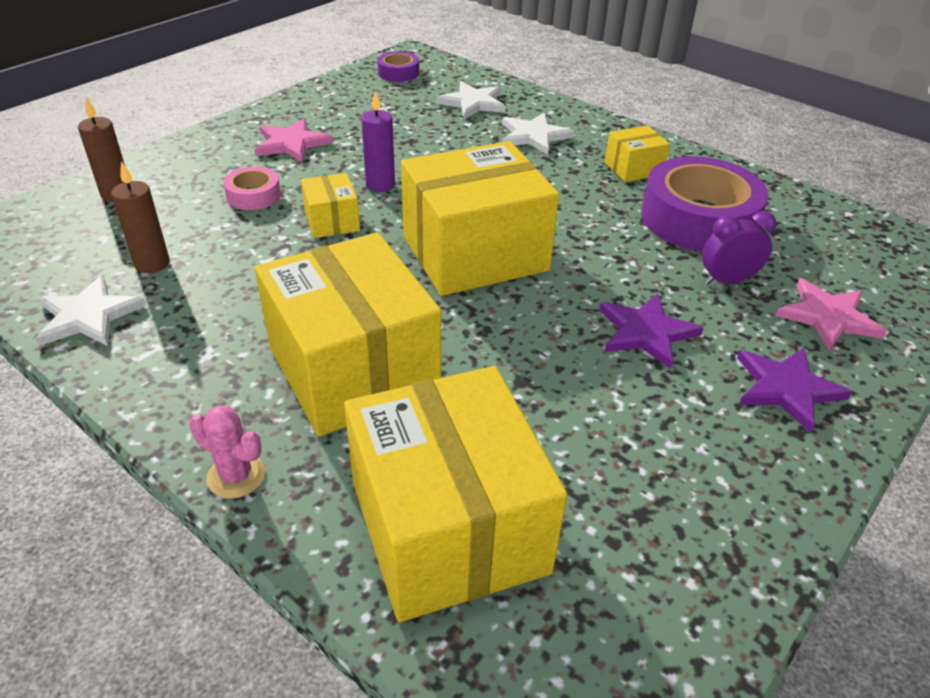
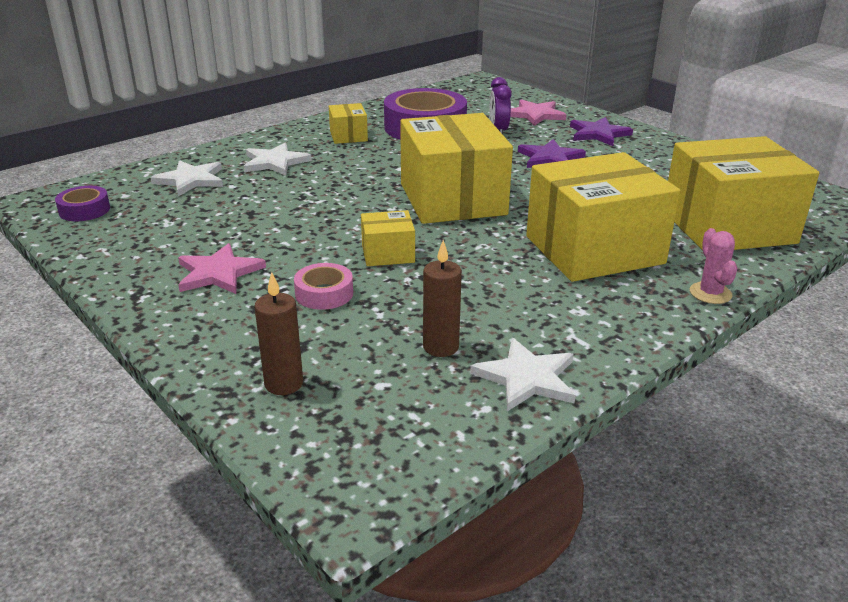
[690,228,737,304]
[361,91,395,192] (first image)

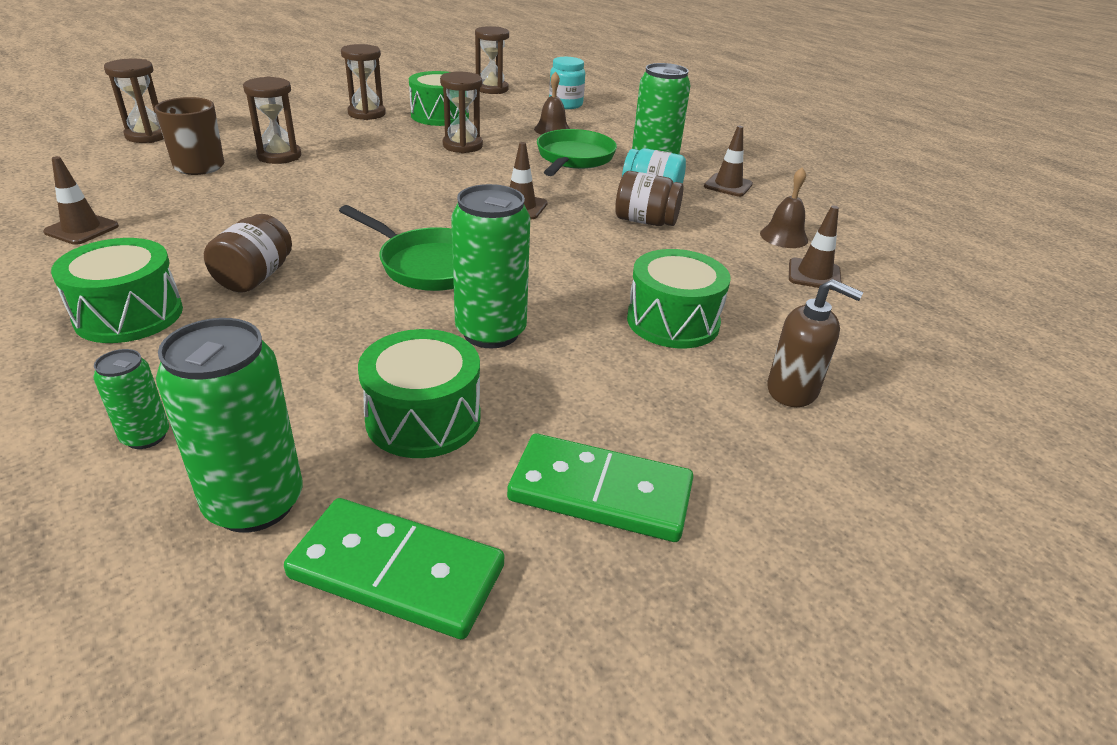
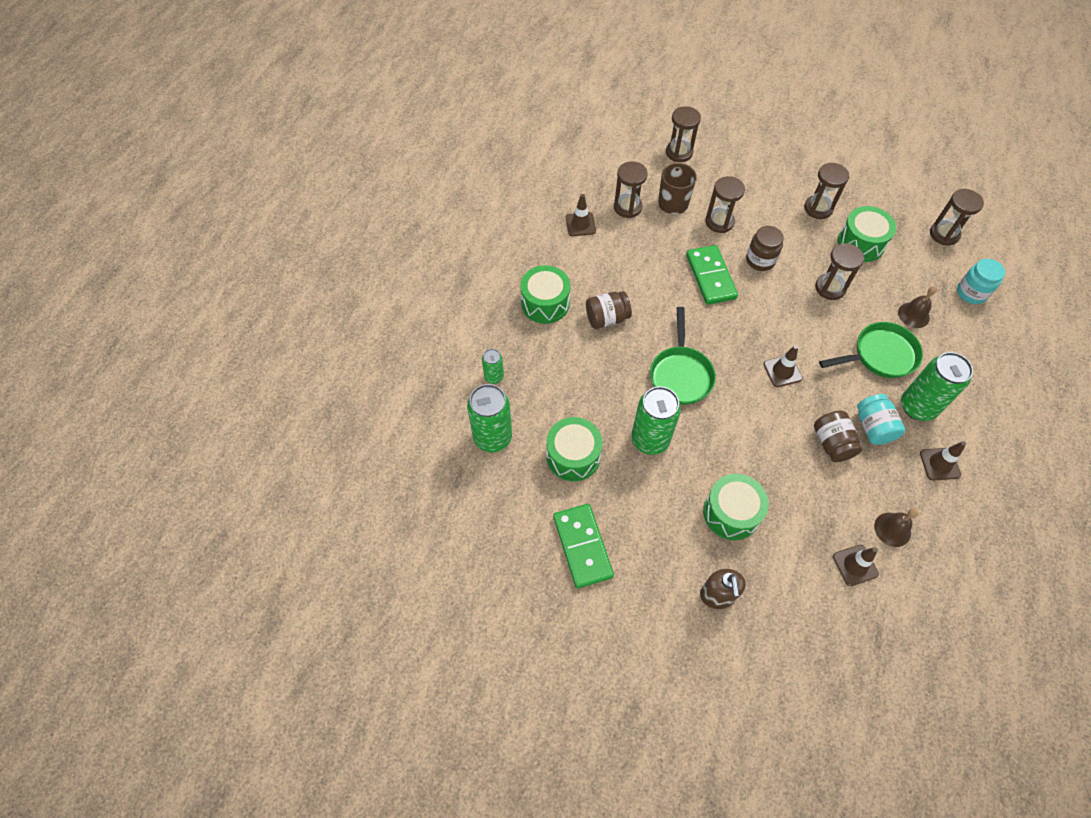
[686,245,738,305]
[614,161,648,218]
[746,226,784,271]

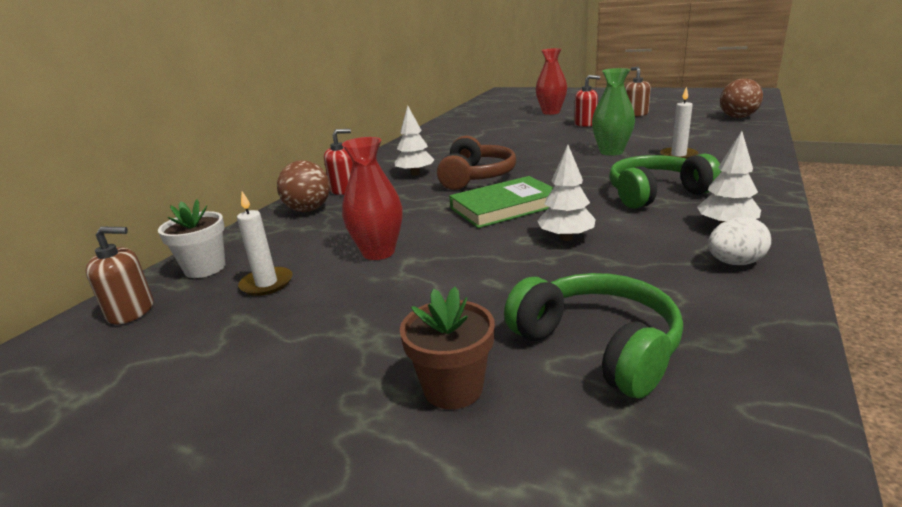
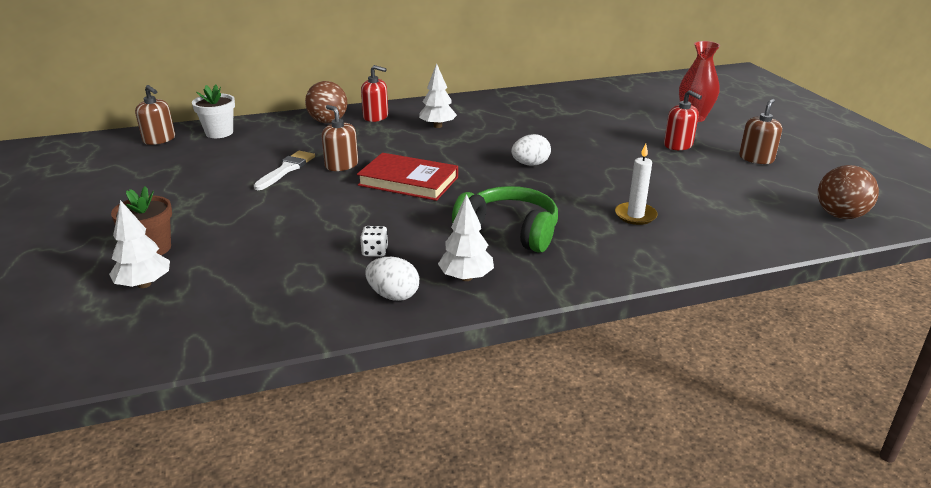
[237,191,293,296] (first image)
[254,151,315,190]
[437,136,516,190] (first image)
[357,153,458,201]
[504,273,683,399] (first image)
[109,200,170,288]
[592,68,635,156] (first image)
[321,105,358,171]
[360,226,388,257]
[511,134,551,166]

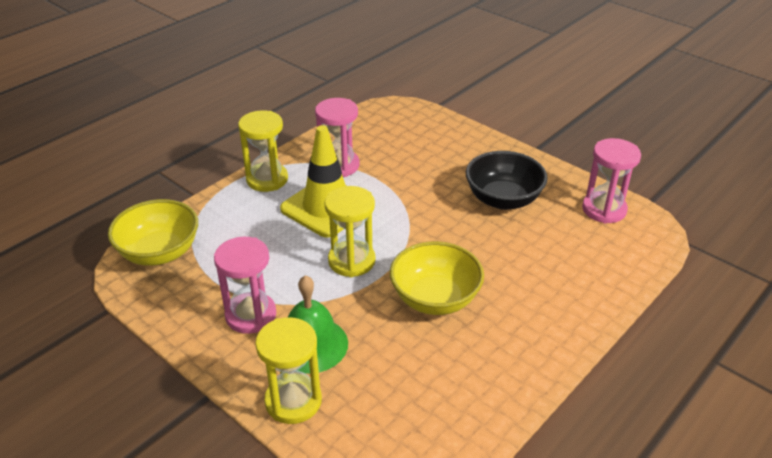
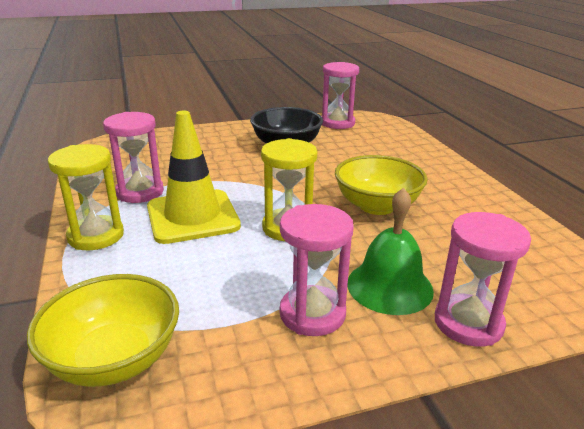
[435,212,531,347]

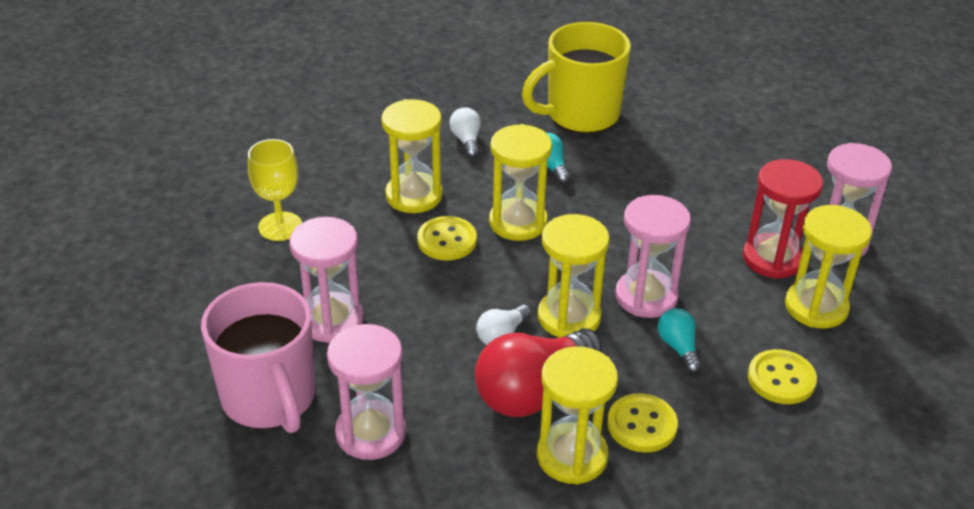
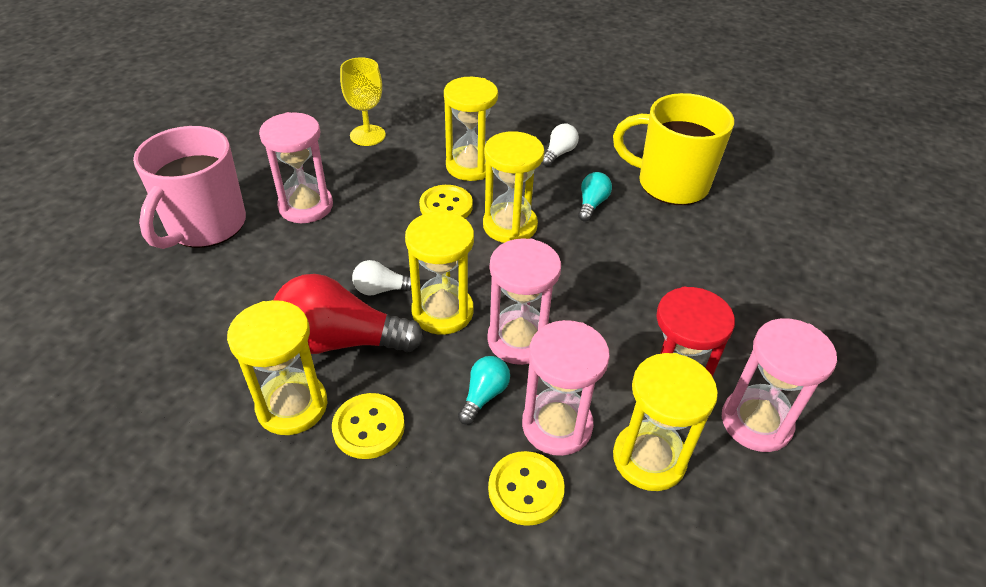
[522,320,610,456]

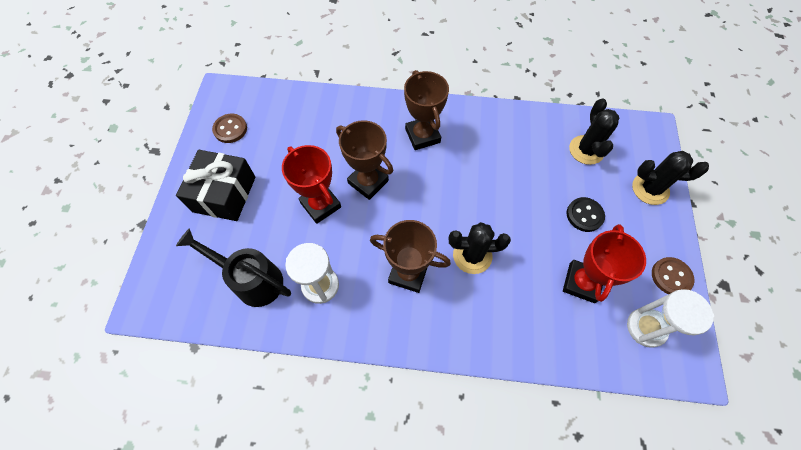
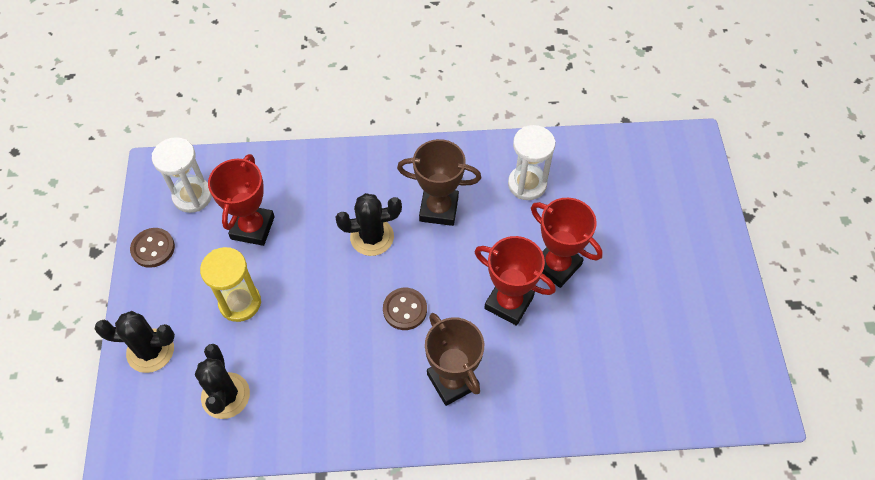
[176,150,256,221] (first image)
[176,228,291,307] (first image)
[383,288,427,330]
[475,236,556,326]
[200,247,261,322]

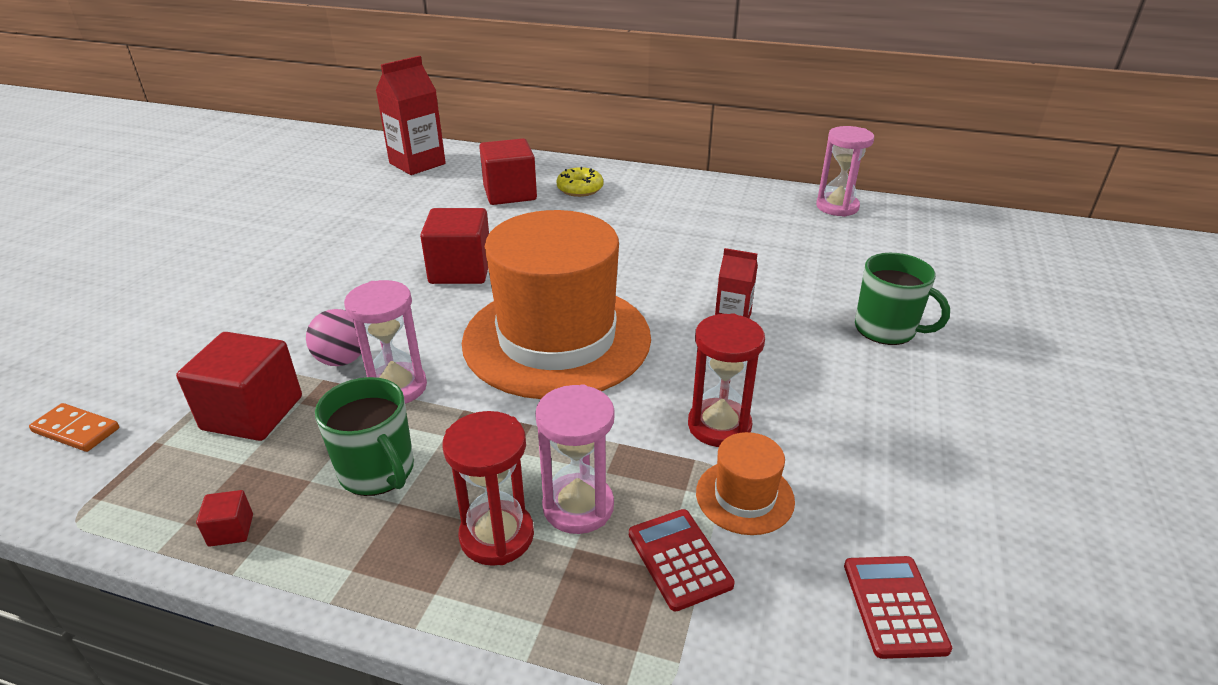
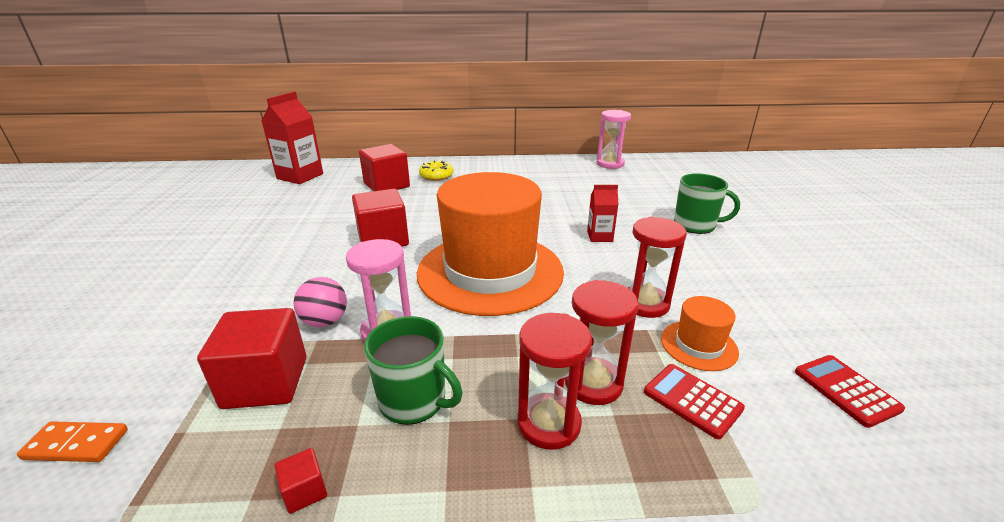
[565,280,638,405]

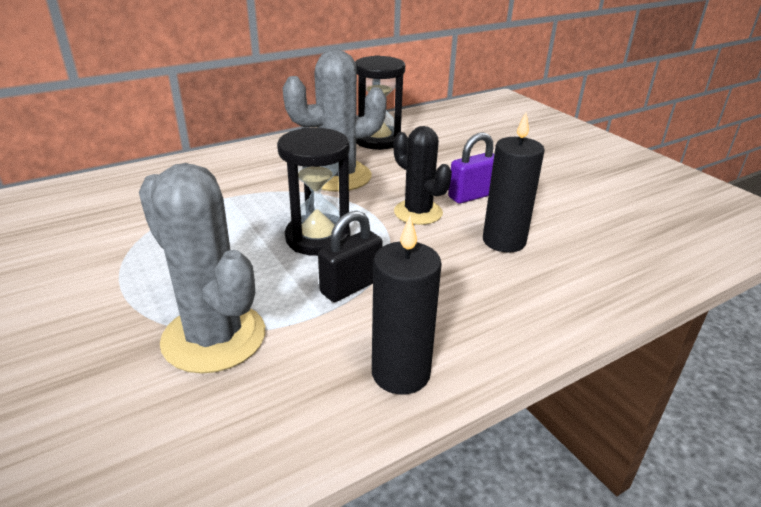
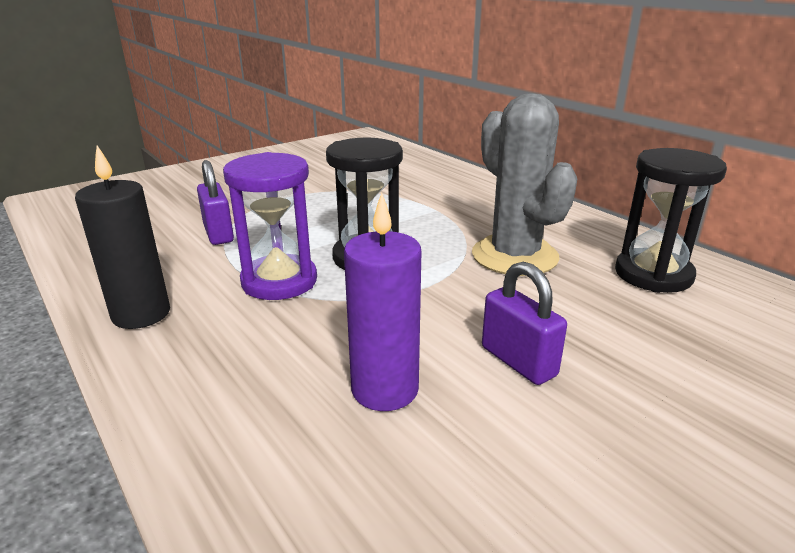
[197,160,234,245]
[223,152,317,300]
[393,126,452,225] (first image)
[344,193,421,411]

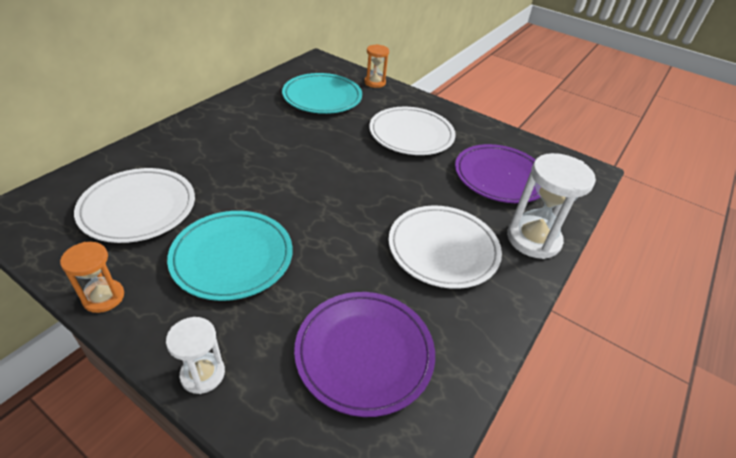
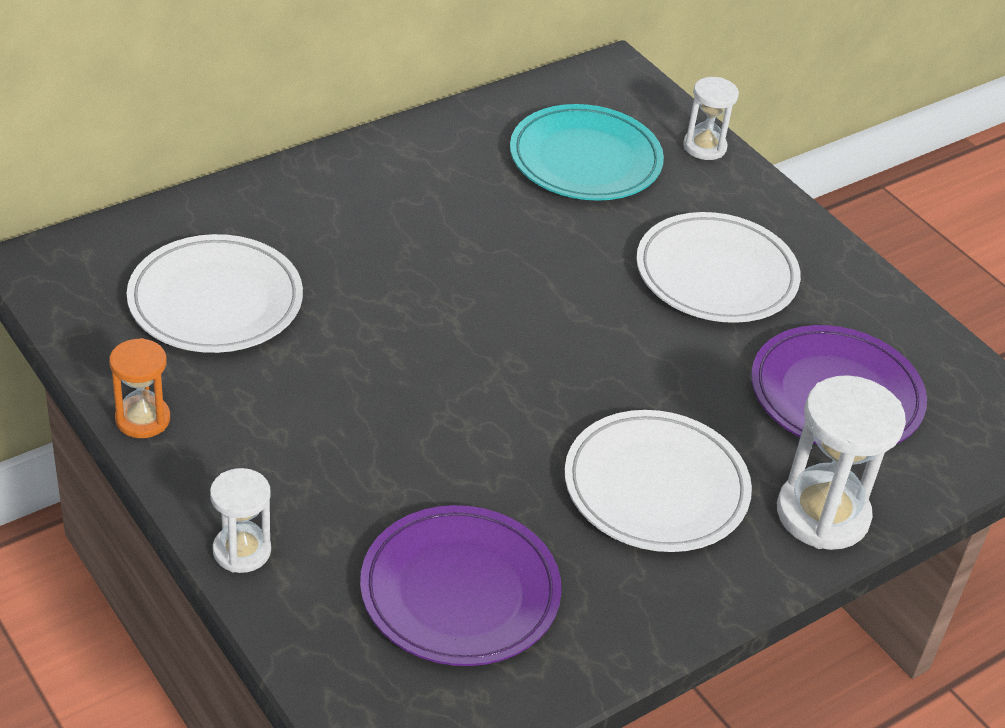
[167,211,293,301] (first image)
[683,77,739,160]

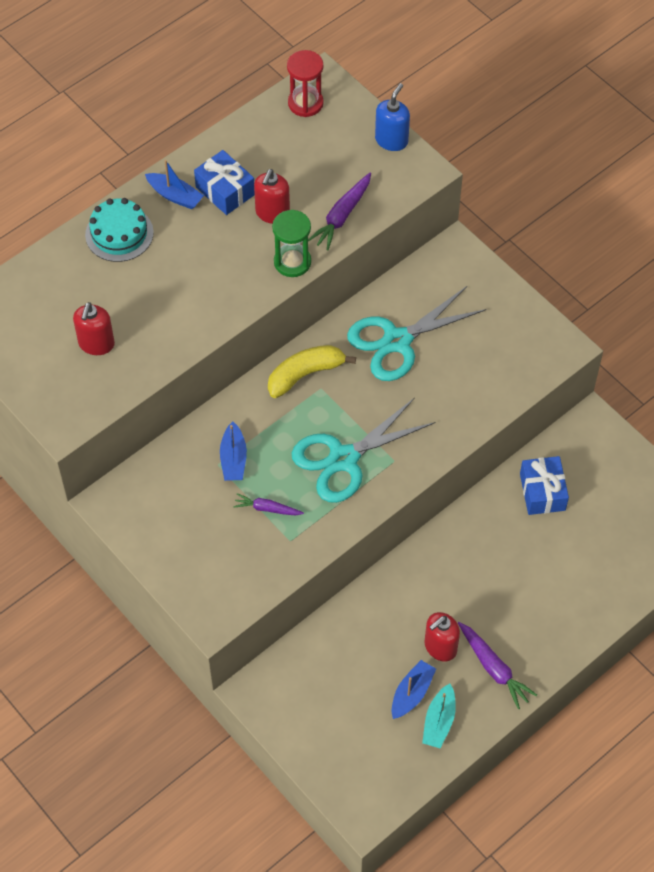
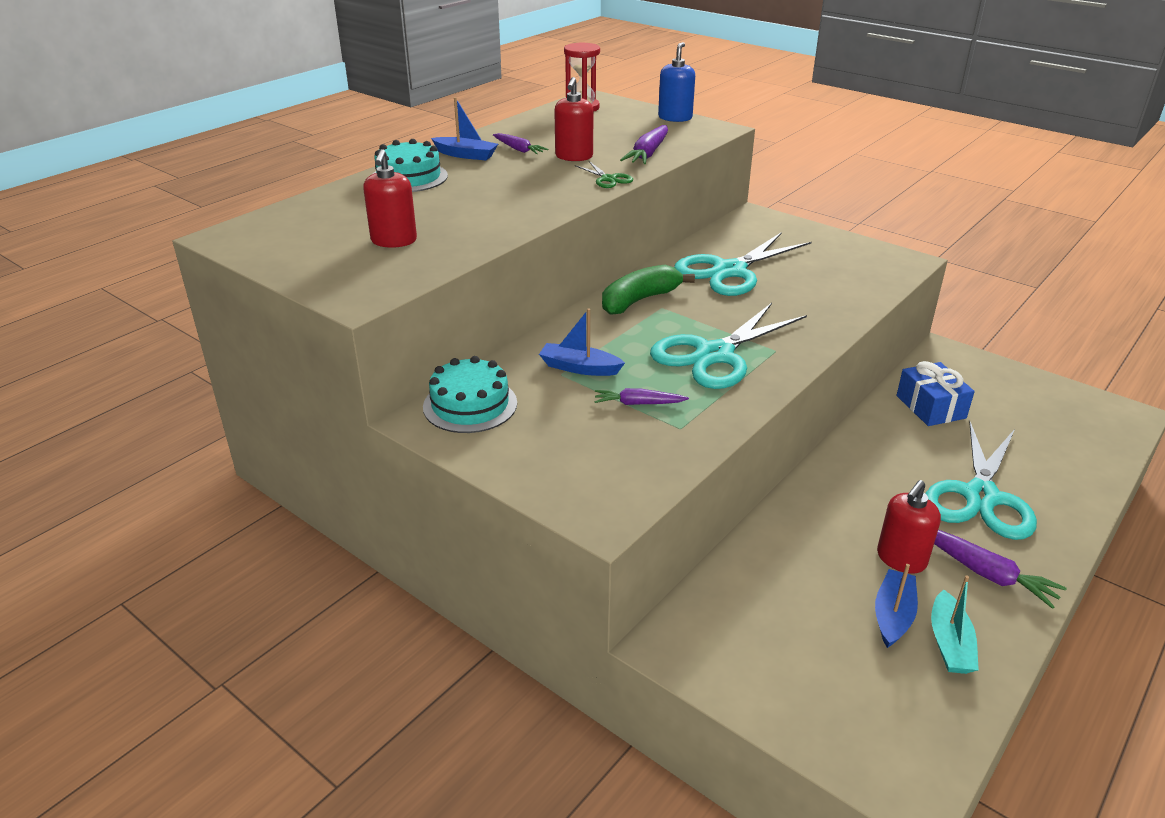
[493,133,548,154]
[539,308,625,376]
[602,265,695,315]
[575,161,633,188]
[423,356,517,433]
[925,421,1037,540]

